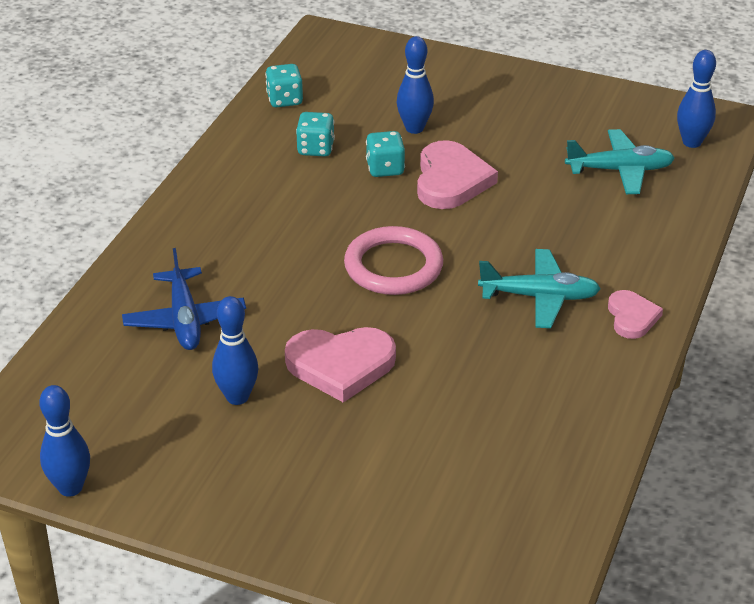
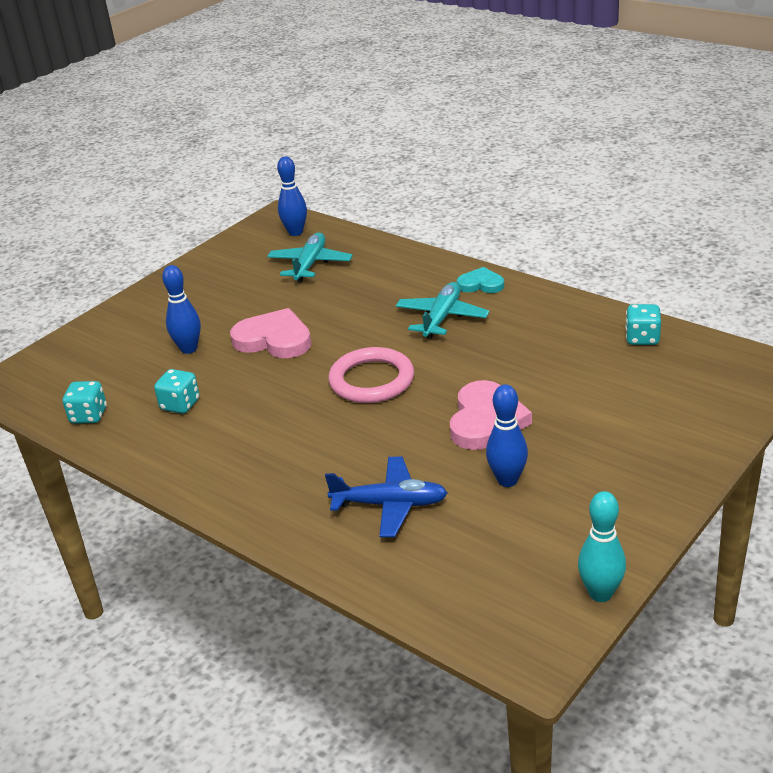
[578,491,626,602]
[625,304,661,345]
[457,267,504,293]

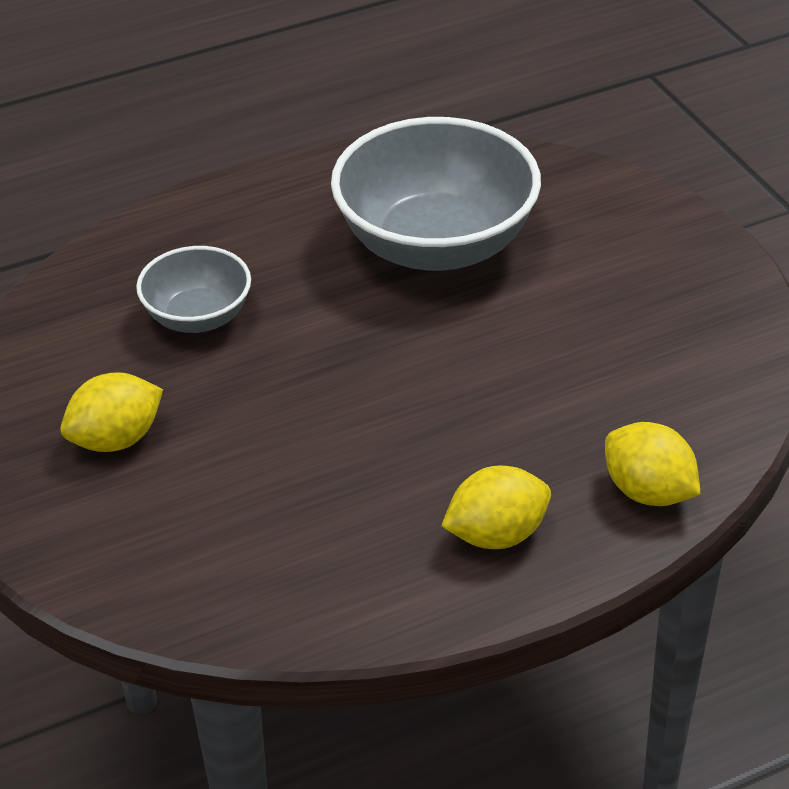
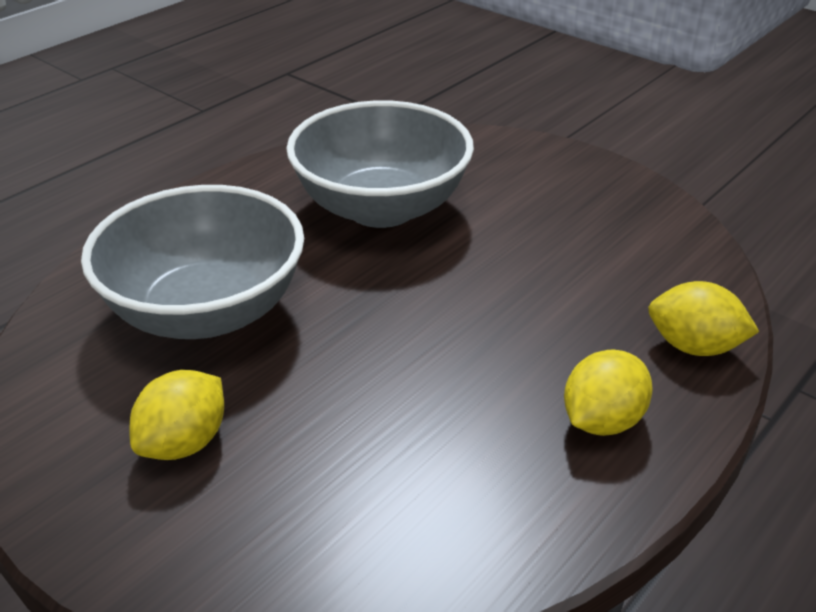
[81,185,304,339]

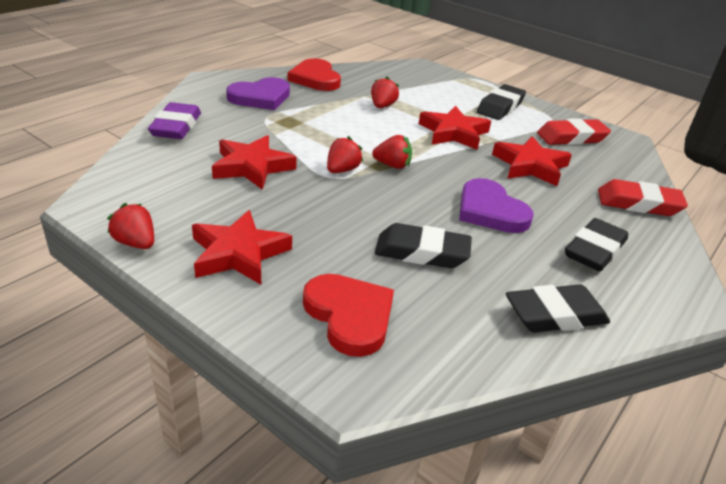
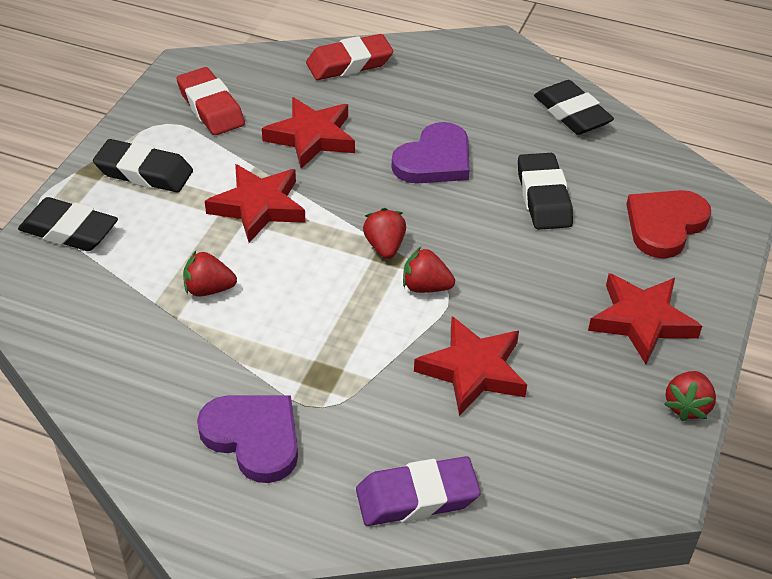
[288,59,341,91] (first image)
[18,197,118,251]
[306,34,393,80]

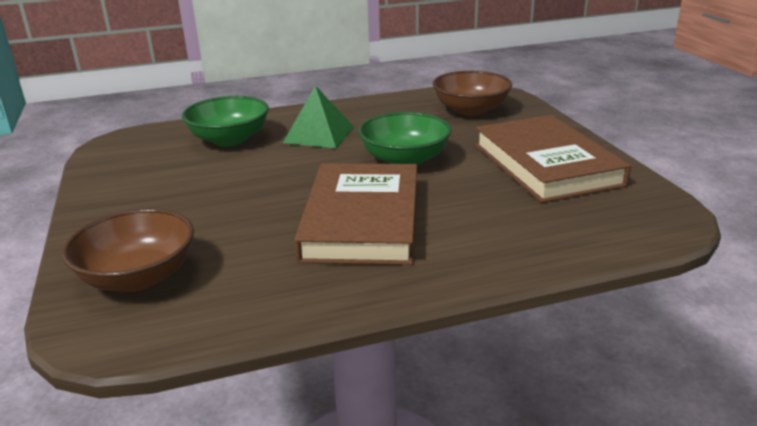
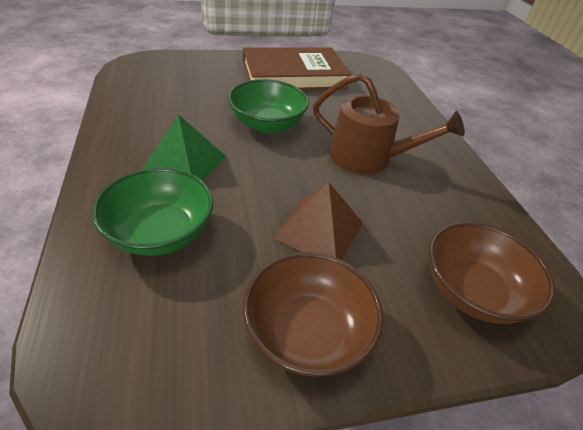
[313,73,464,174]
[243,252,383,377]
[273,182,363,260]

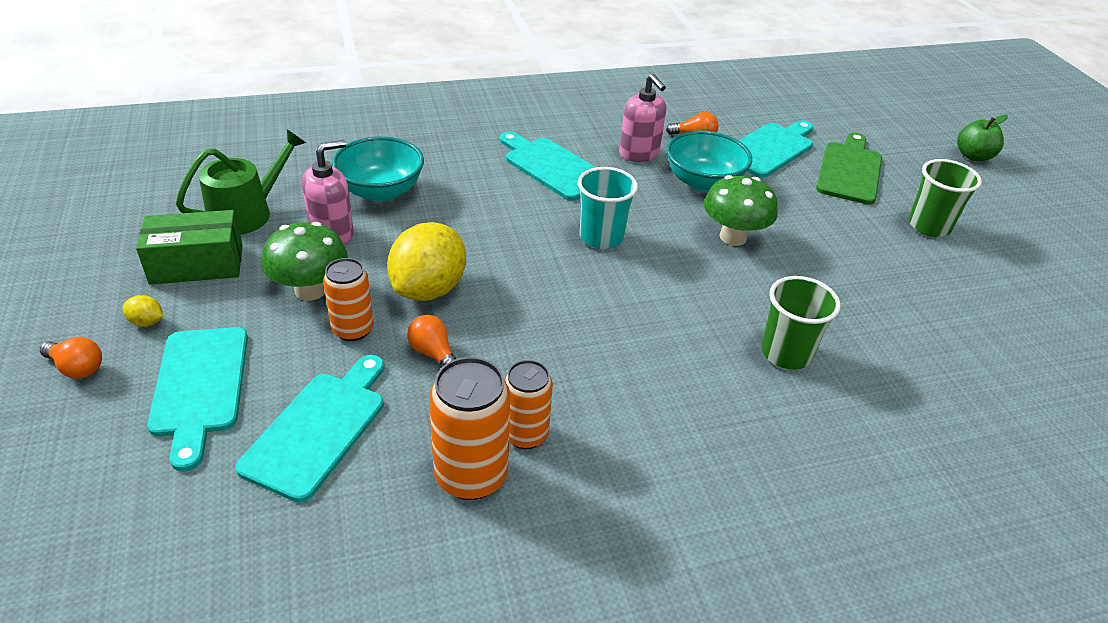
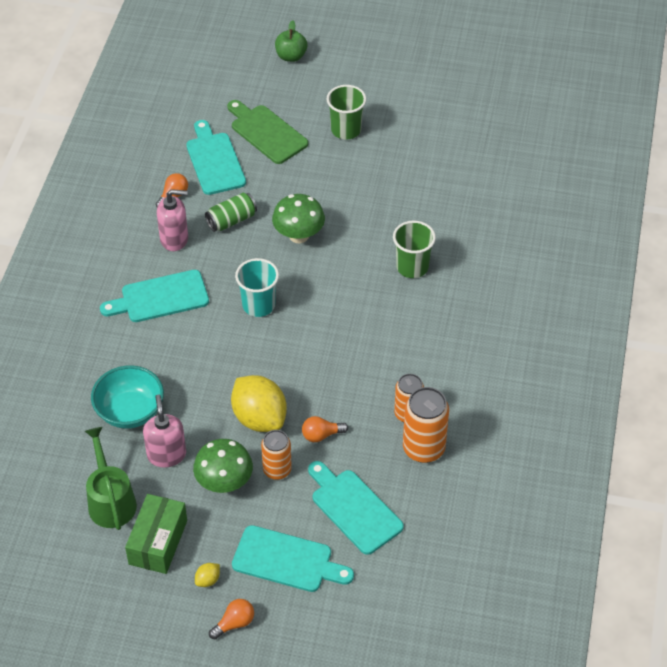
[205,193,257,232]

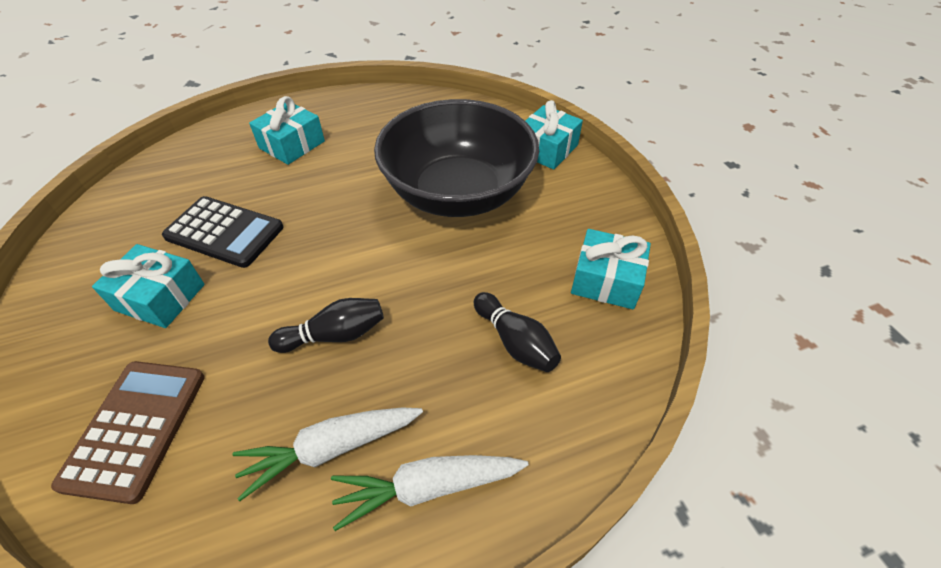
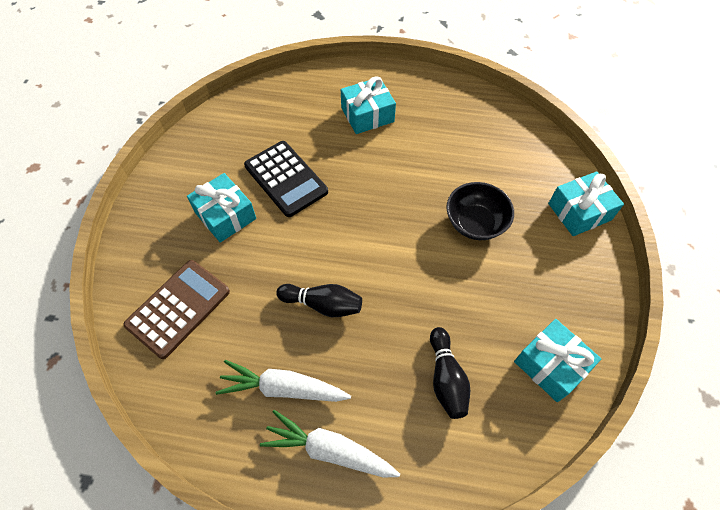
[446,182,514,240]

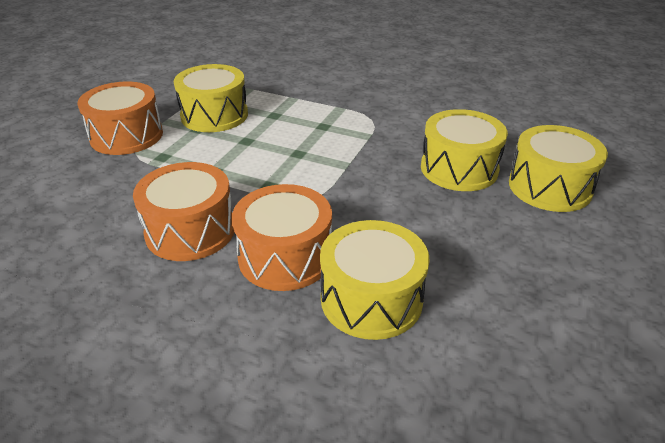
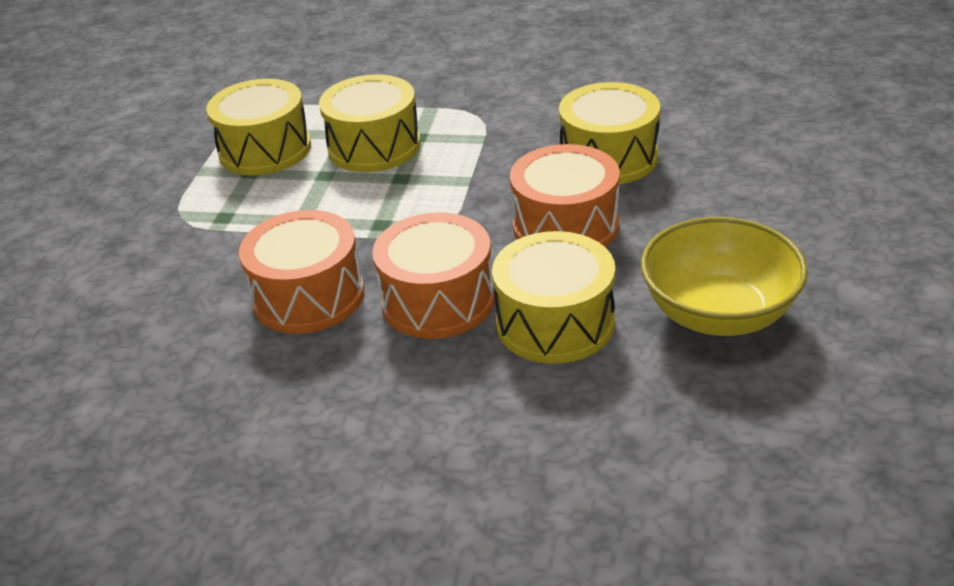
[510,144,620,247]
[319,74,421,172]
[641,217,808,336]

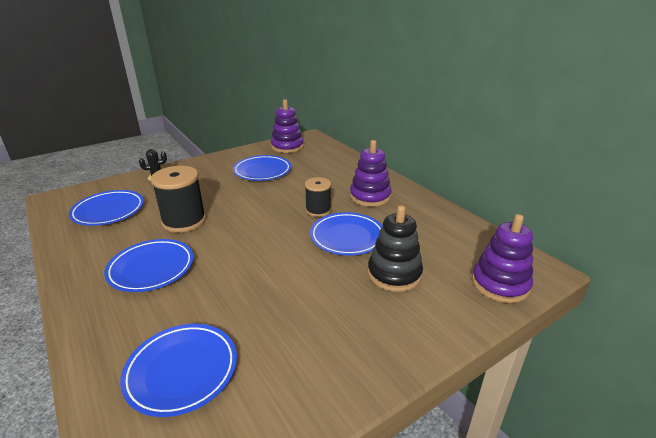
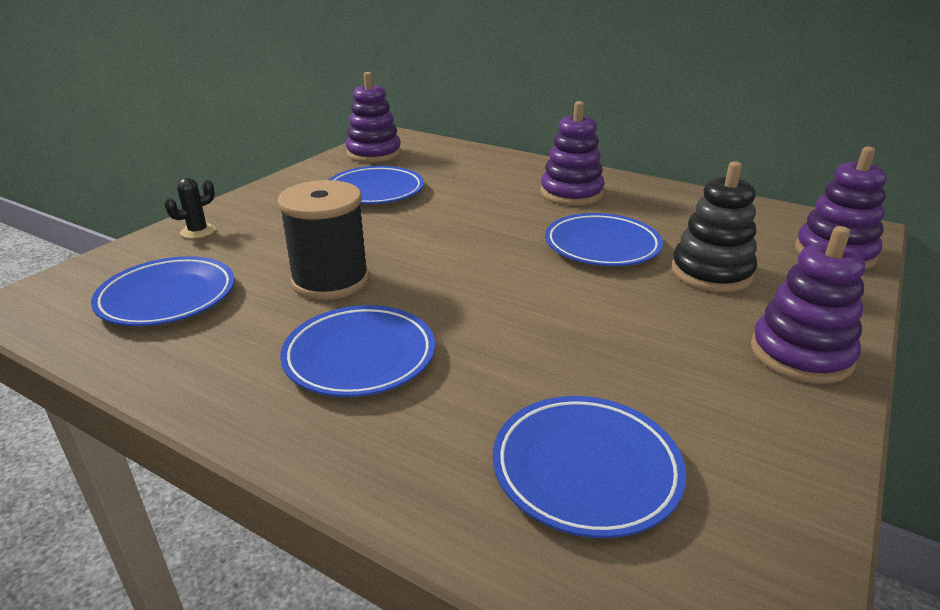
[305,177,331,217] (first image)
[751,226,865,384]

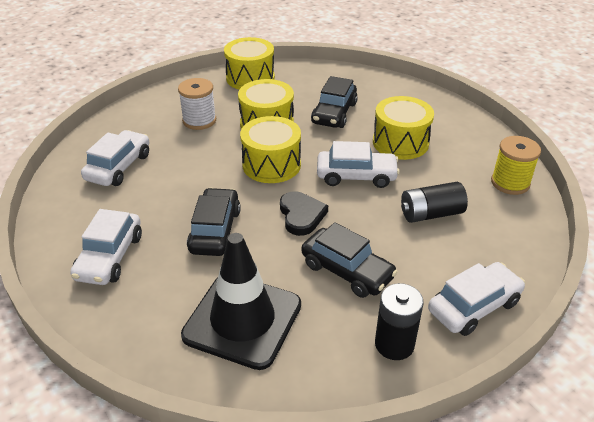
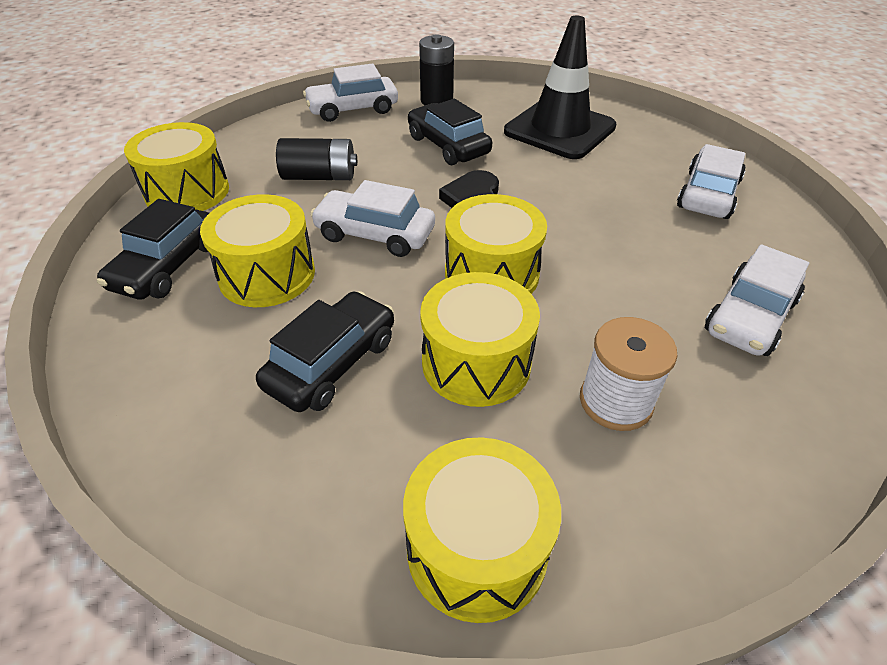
[97,199,209,299]
[124,122,229,211]

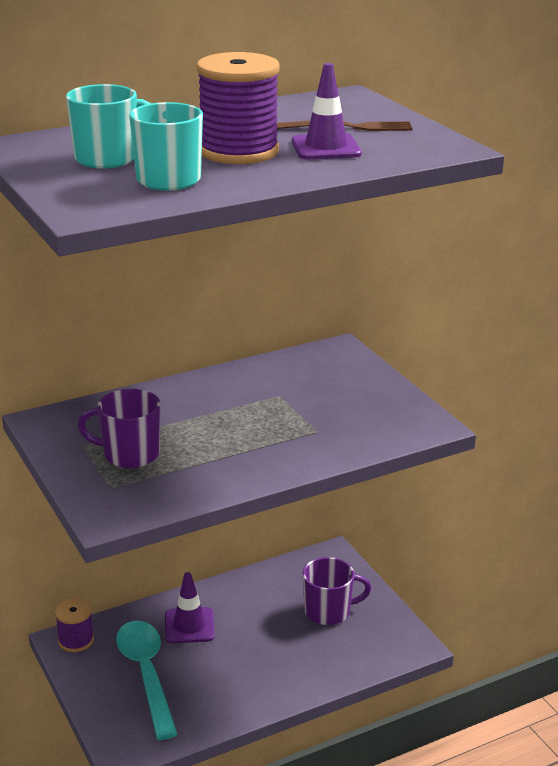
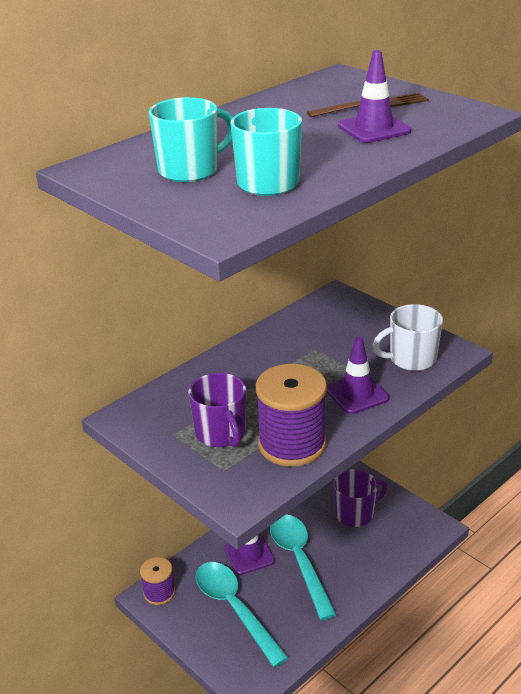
[188,373,246,447]
[256,364,327,467]
[270,514,337,620]
[326,336,389,414]
[372,304,443,371]

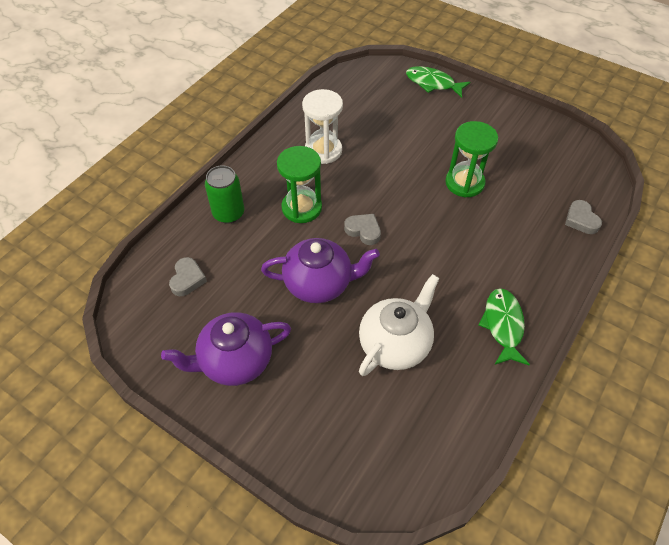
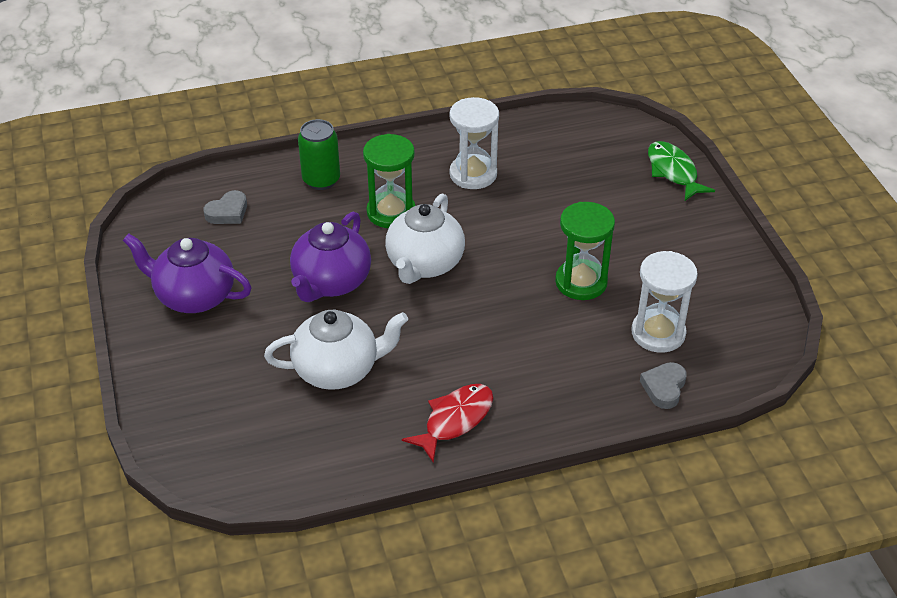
[290,212,371,302]
[385,194,465,284]
[402,384,493,463]
[631,251,698,353]

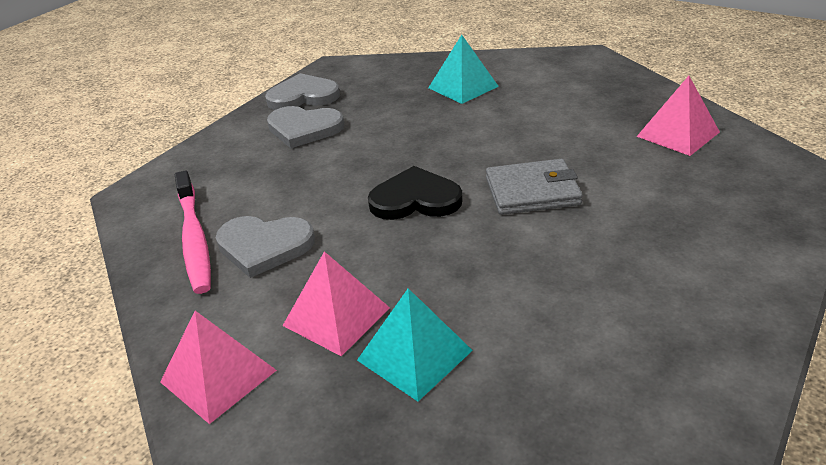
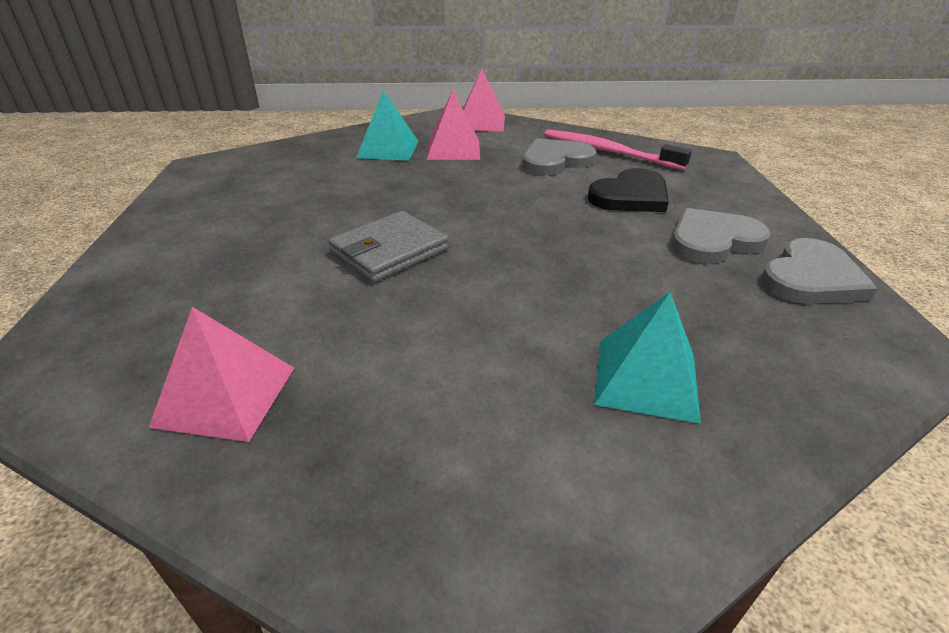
[588,168,669,212]

